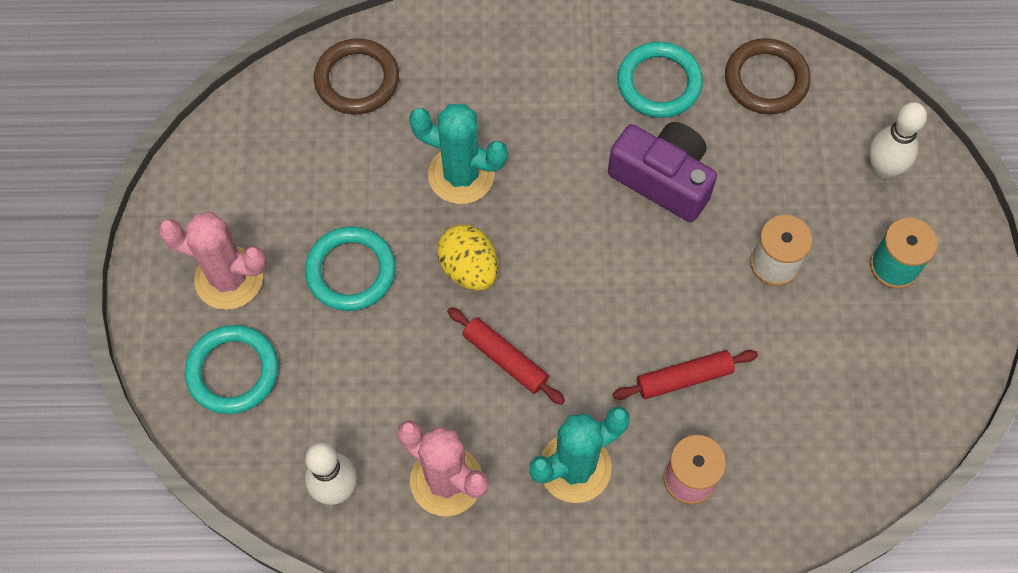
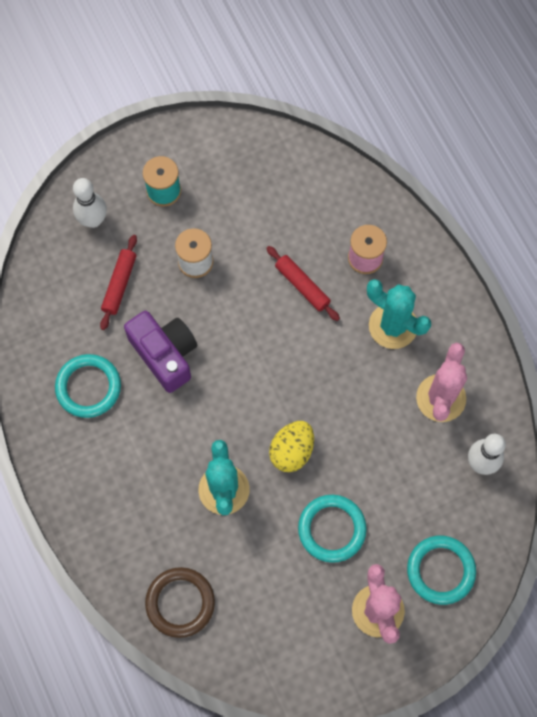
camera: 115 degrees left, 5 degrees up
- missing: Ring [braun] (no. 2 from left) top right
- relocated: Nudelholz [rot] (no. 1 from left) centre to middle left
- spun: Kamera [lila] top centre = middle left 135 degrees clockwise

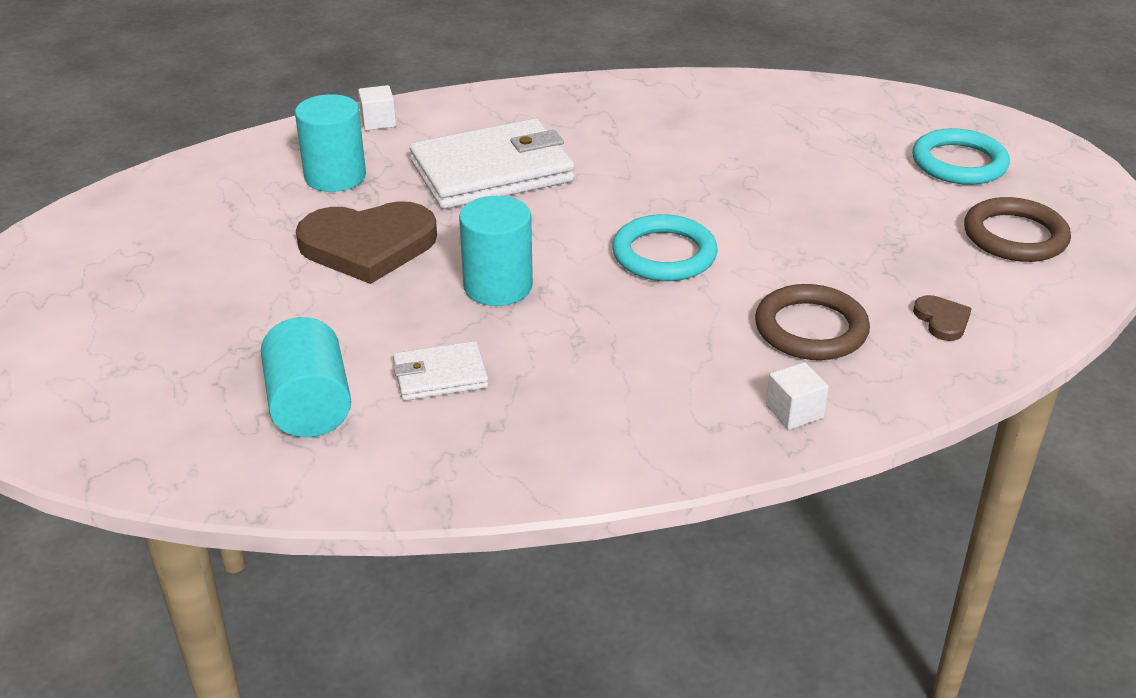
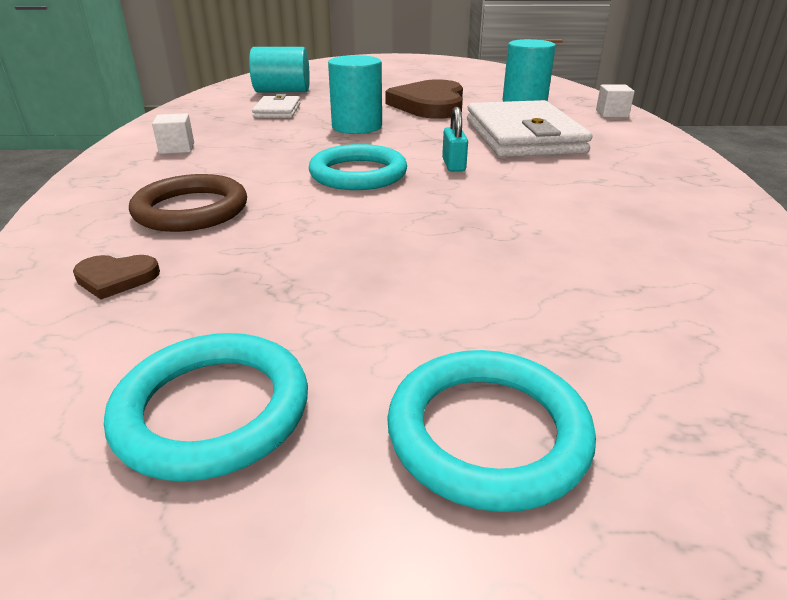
camera: 105 degrees right, 5 degrees down
- appeared: Vorhängeschloss [türkis] top centre
- relocated: Kubus [weiß] (no. 2 from left in the first image) middle right to Kubus [weiß] (no. 1 from left) top left
- colour: Ring [braun] (no. 2 from left) top right to Ring [türkis] (no. 1 from left) bottom left

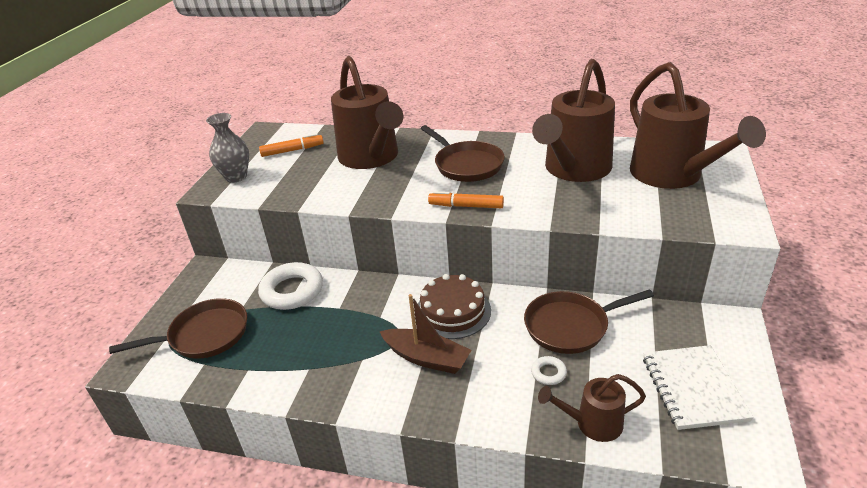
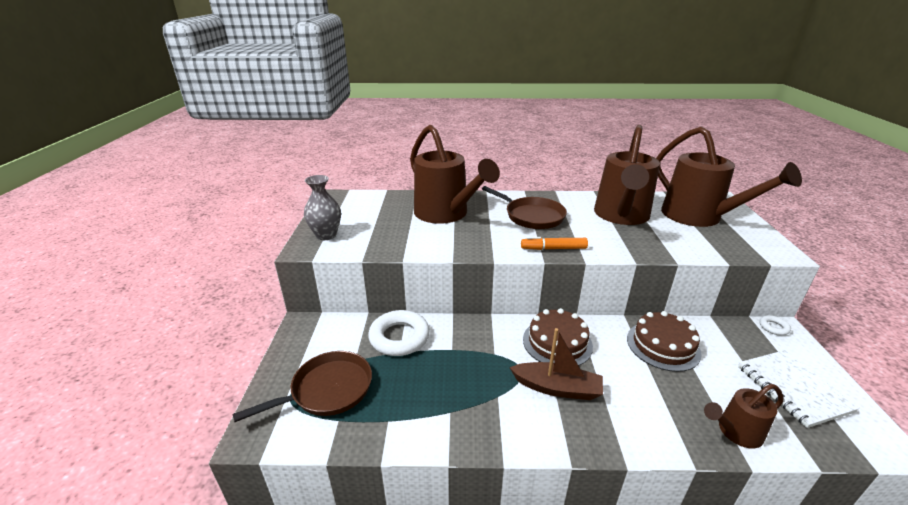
camera: 15 degrees left, 5 degrees down
- missing: Filzstift [orange] (no. 1 from left) top centre
- relocated: Ring [weiß] (no. 2 from left) bottom centre to middle right
- exchanged: Pfanne [braun] (no. 3 from left) middle right to Kuchen [braun] (no. 2 from left) bottom right

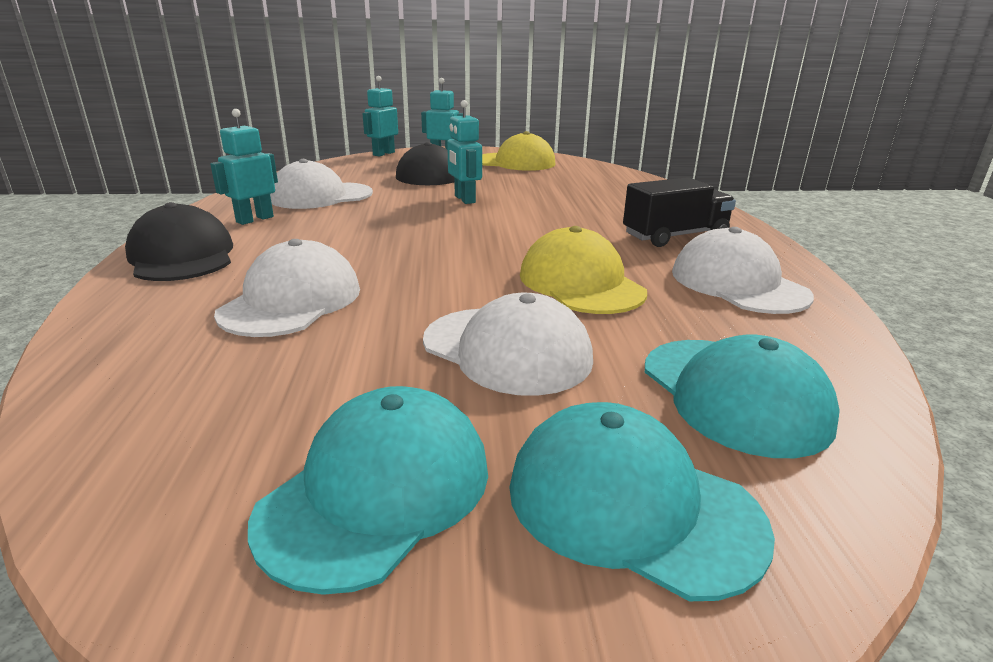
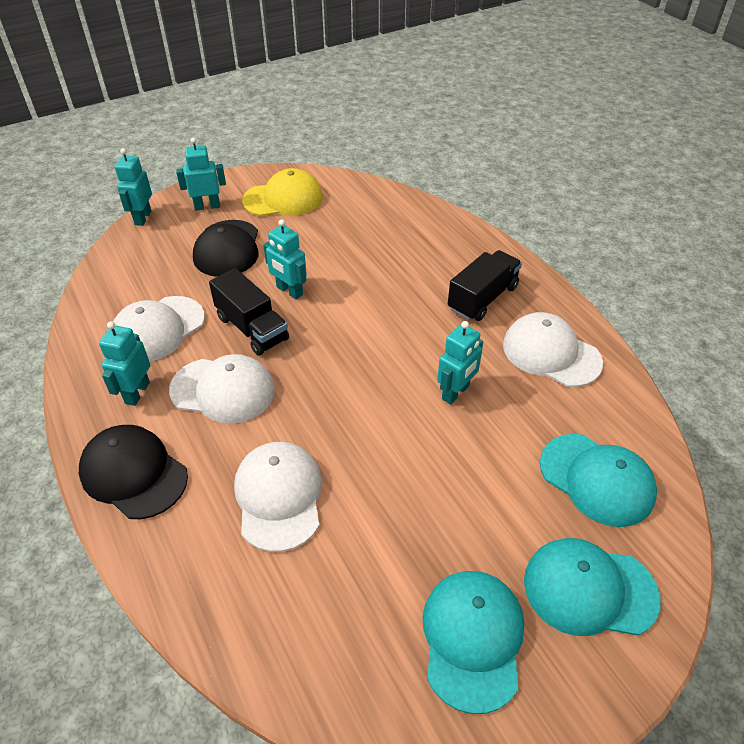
camera: 25 degrees left, 20 degrees up
- appeared: Lastwagen [schwarz] (no. 1 from left) centre
- relocated: Kappe [weiß] (no. 3 from left in the first image) centre to Kappe [weiß] (no. 2 from left) middle left
- exchanged: Kappe [gelb] (no. 2 from left) centre to Roboter [türkis] (no. 5 from left) centre

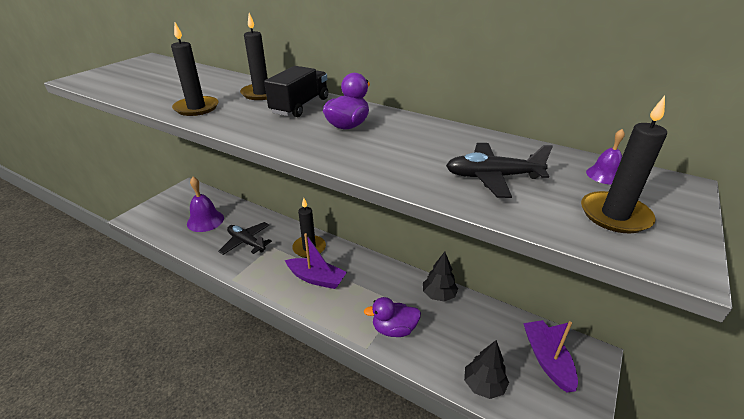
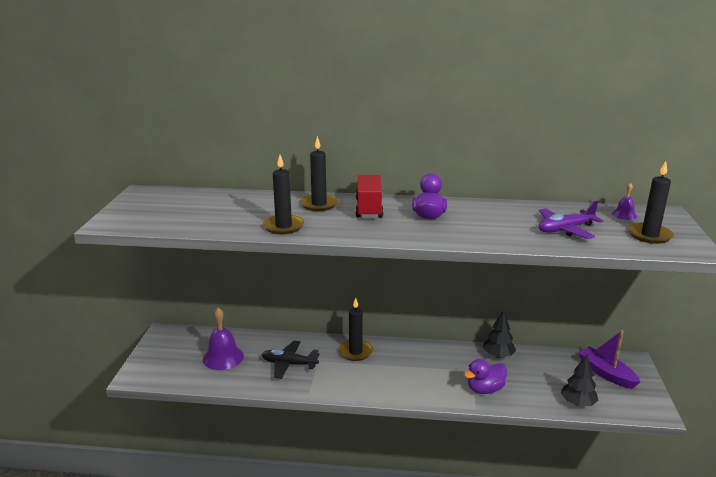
camera: 25 degrees left, 10 degrees down
- missing: Boot [lila] (no. 1 from left) centre
- colour: Lastwagen [schwarz] top centre to Lastwagen [rot] centre
- colour: Flugzeug [schwarz] (no. 2 from left) middle right to Flugzeug [lila] middle right

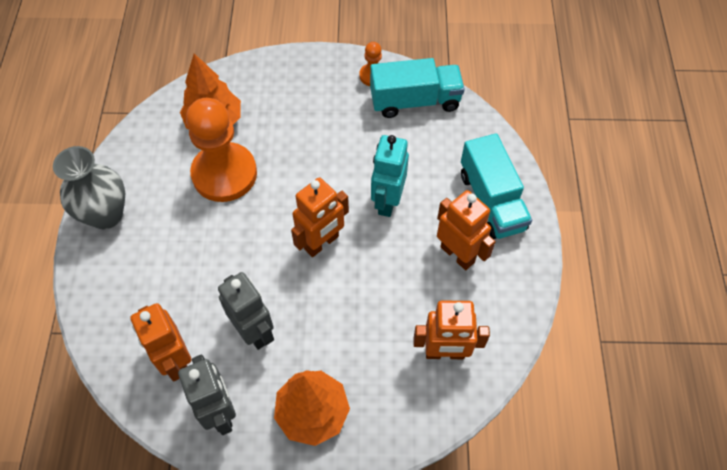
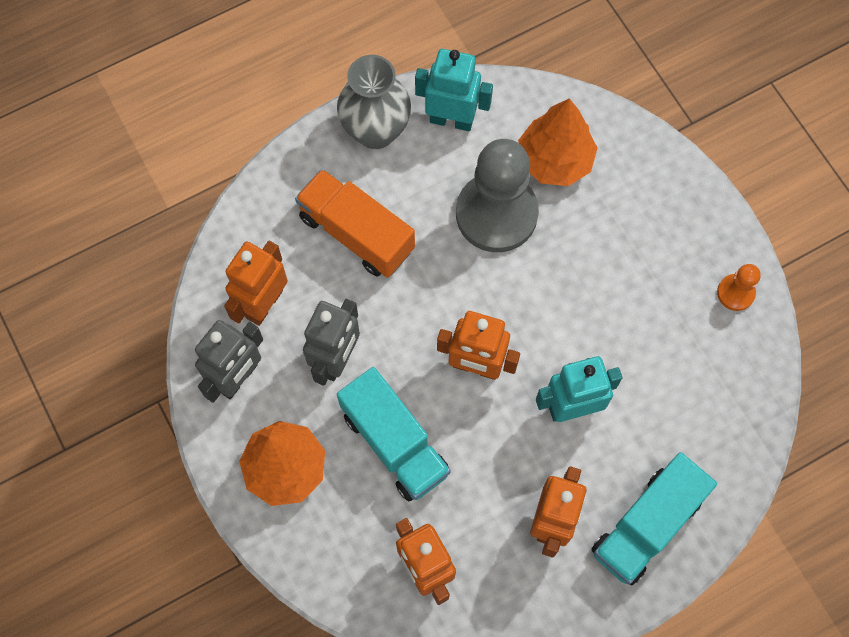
camera: 60 degrees right, 10 degrees up
- appeared: Lastwagen [orange] centre
- appeared: Roboter [türkis] (no. 1 from left) top centre
- relocated: Lastwagen [türkis] (no. 1 from left) top centre to bottom centre
- colour: Bauer [orange] (no. 1 from left) top left to Bauer [grau] top centre

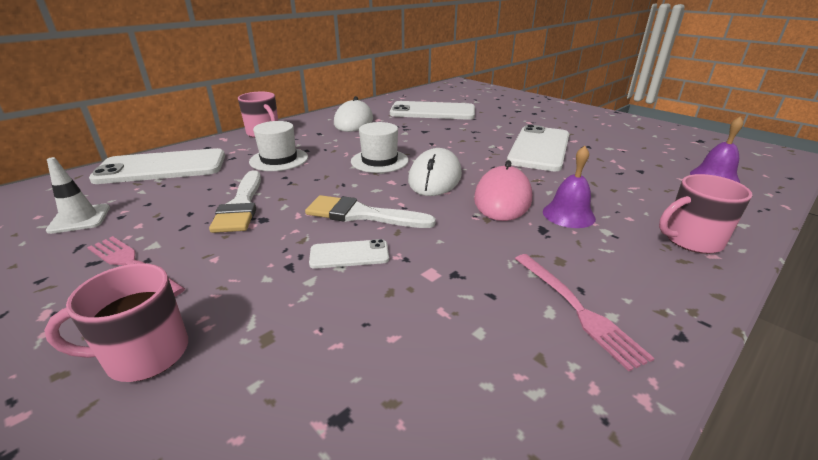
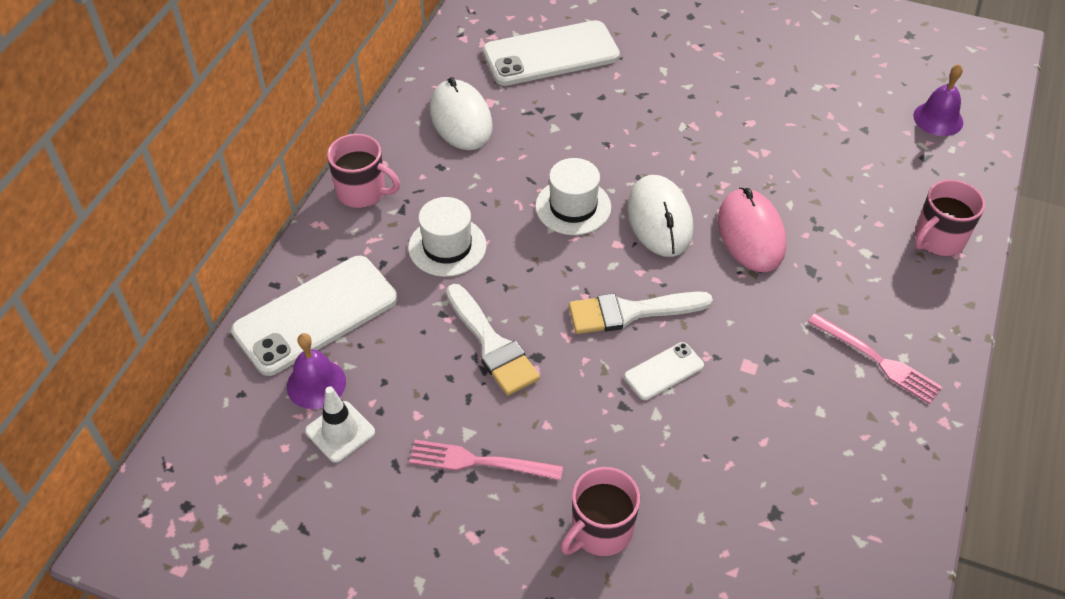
camera: 25 degrees left, 20 degrees up
- missing: Handy [weiß] (no. 4 from left) top centre
- relocated: Glocke [lila] (no. 1 from left) middle right to middle left

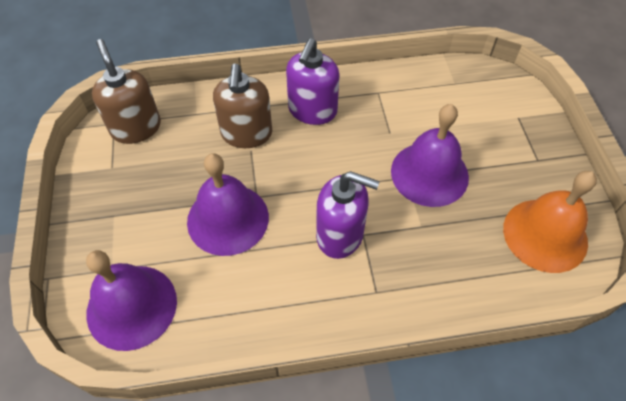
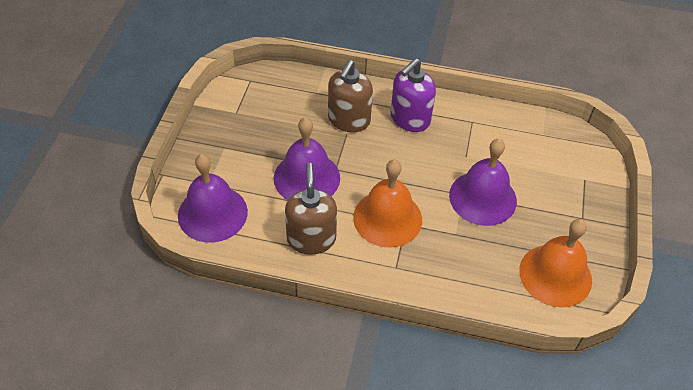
camera: 20 degrees right, 5 degrees down
- relocated: Seifenspender [braun] (no. 1 from left) top left to centre
- exchanged: Seifenspender [lila] (no. 2 from left) centre to Glocke [orange] (no. 1 from left) centre

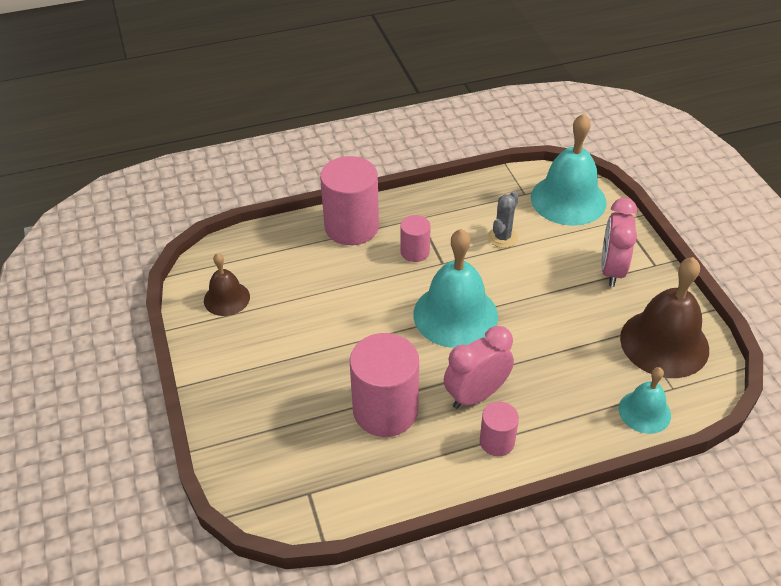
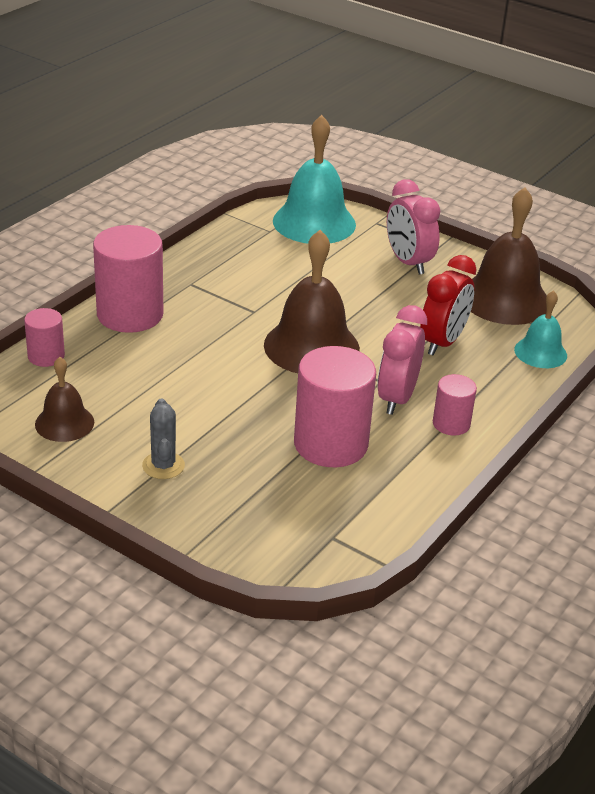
camera: 40 degrees left, 10 degrees down
- appeared: Wecker [rot] middle right
- relocated: Vollzylinder [rosa] (no. 3 from left in the first image) centre to Vollzylinder [rosa] (no. 1 from left) middle left
- relocated: Kaktus [grau] centre to middle left
- colour: Glocke [türkis] (no. 1 from left) centre to Glocke [braun] (no. 2 from left) centre

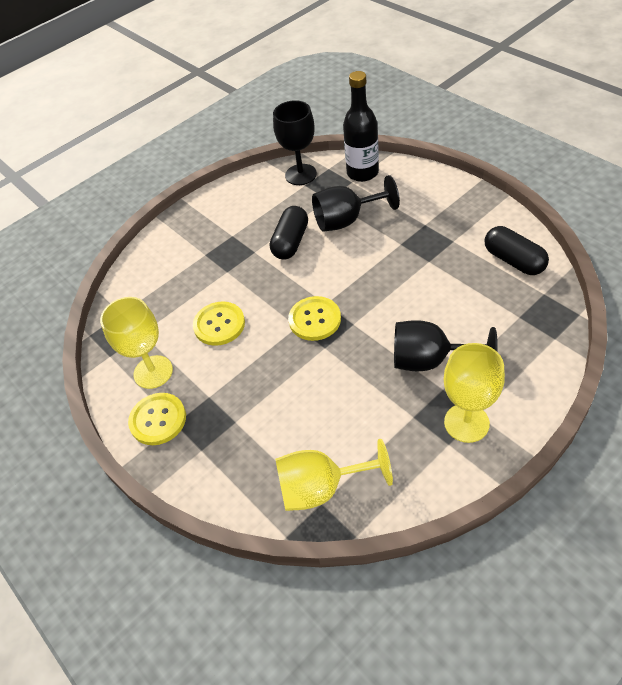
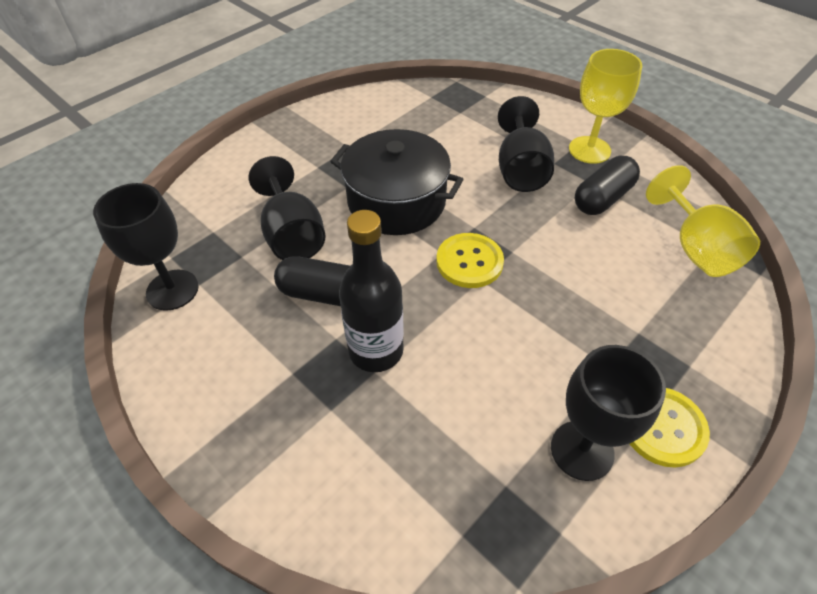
camera: 100 degrees left, 0 degrees up
- missing: Knopf [gelb] (no. 2 from left) centre
- appeared: Kochtopf [schwarz] top centre
- relocated: Flasche [schwarz] top centre to centre
- relocated: Kapsel [schwarz] (no. 2 from left) middle right to top right
- colour: Kelch [gelb] (no. 1 from left) middle left to Kelch [schwarz] (no. 4 from left) bottom right

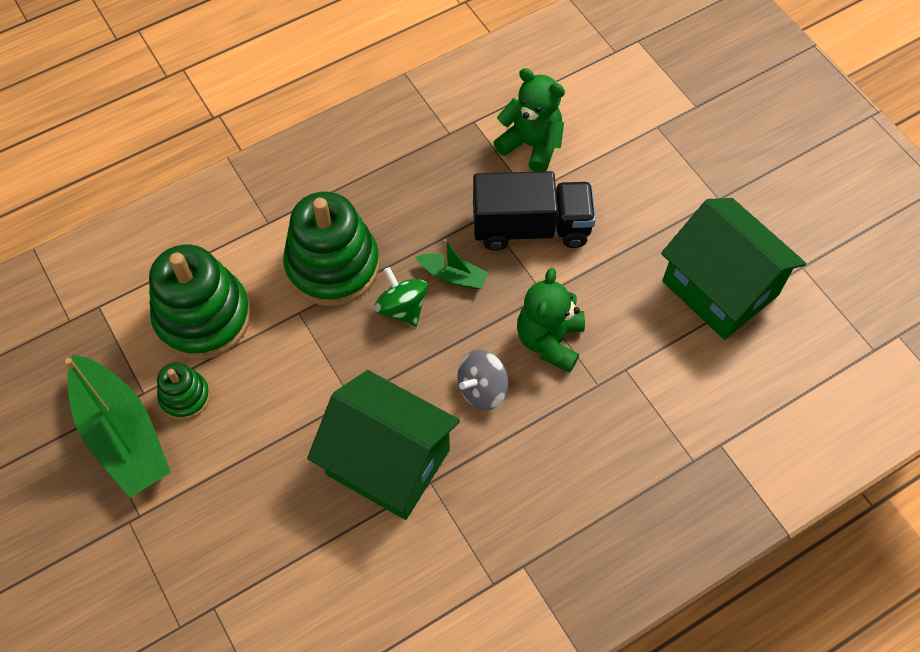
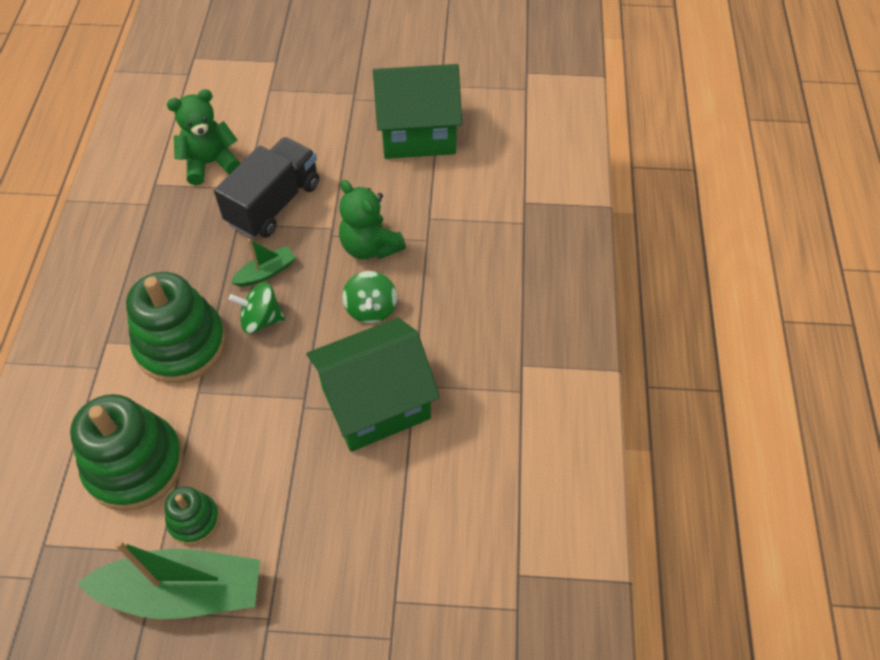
camera: 55 degrees left, 5 degrees down
- colour: Kreisel [grau] centre to Kreisel [grün] (no. 2 from left) centre

